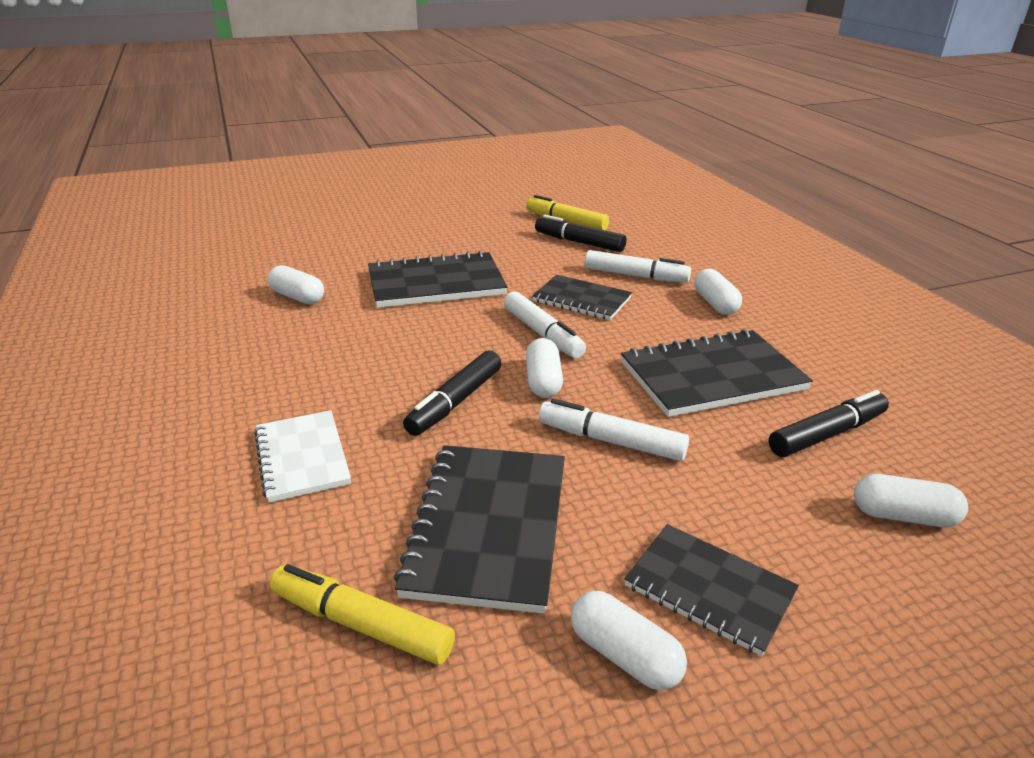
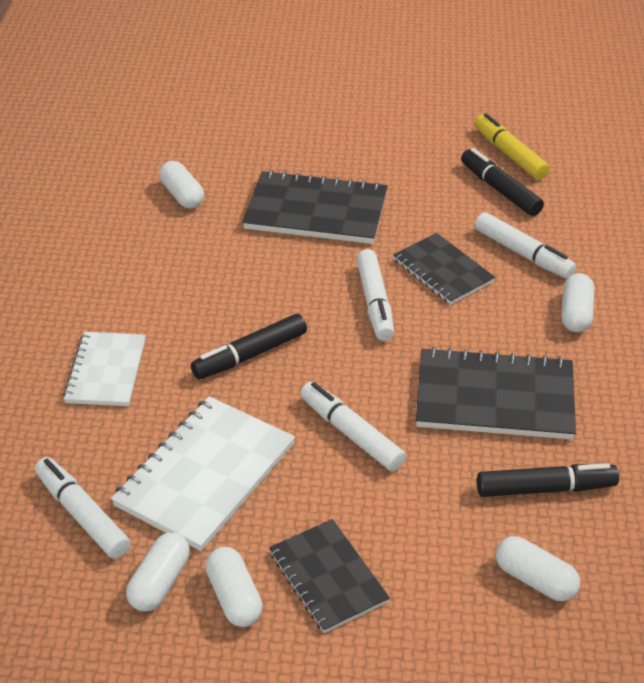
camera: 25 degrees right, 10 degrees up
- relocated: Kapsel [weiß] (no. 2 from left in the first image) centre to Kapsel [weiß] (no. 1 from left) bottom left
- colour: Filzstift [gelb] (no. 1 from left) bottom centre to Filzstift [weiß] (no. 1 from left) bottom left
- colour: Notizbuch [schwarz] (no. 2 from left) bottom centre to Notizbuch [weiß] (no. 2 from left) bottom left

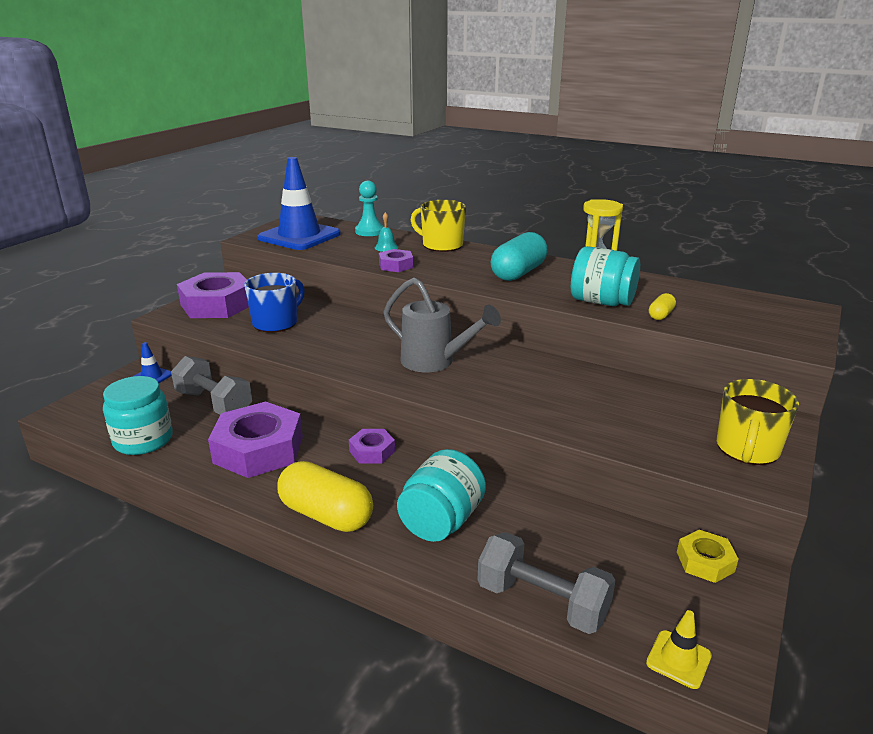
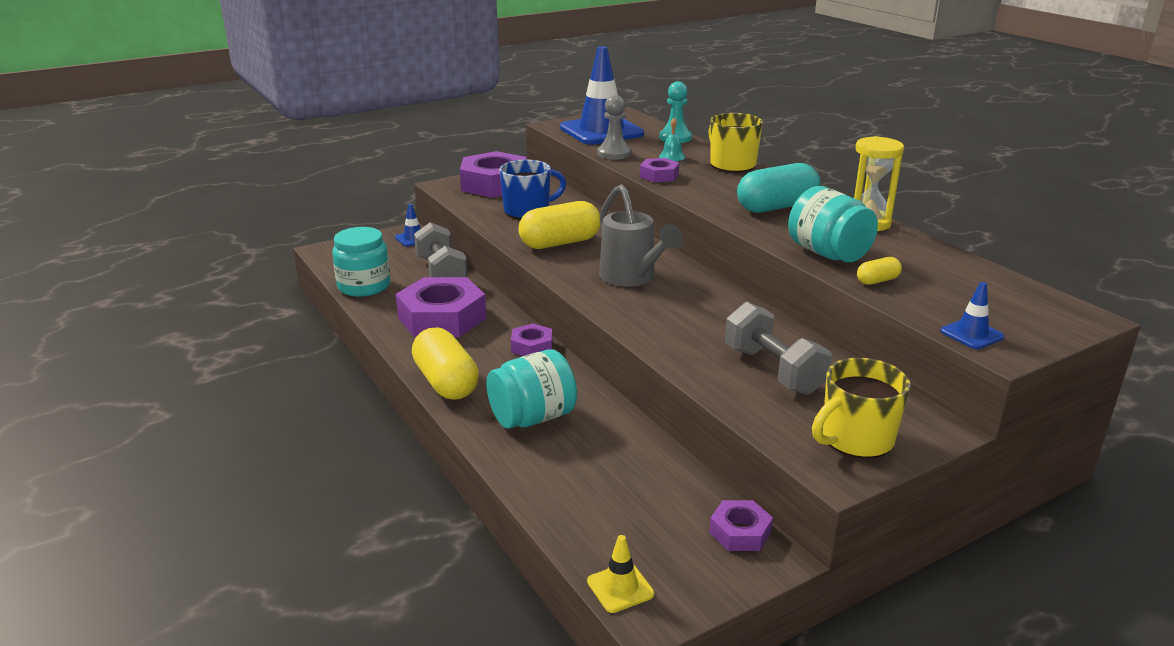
camera: 30 degrees right, 0 degrees up
- appeared: Kapsel [gelb] (no. 2 from left) centre
- appeared: Bauer [grau] top centre
- appeared: Leitkegel [blau] (no. 3 from left) middle right
- relocated: Hantel [grau] (no. 2 from left) bottom centre to centre
- colour: Sechskantmutter [gelb] bottom right to Sechskantmutter [lila] (no. 5 from left) bottom centre

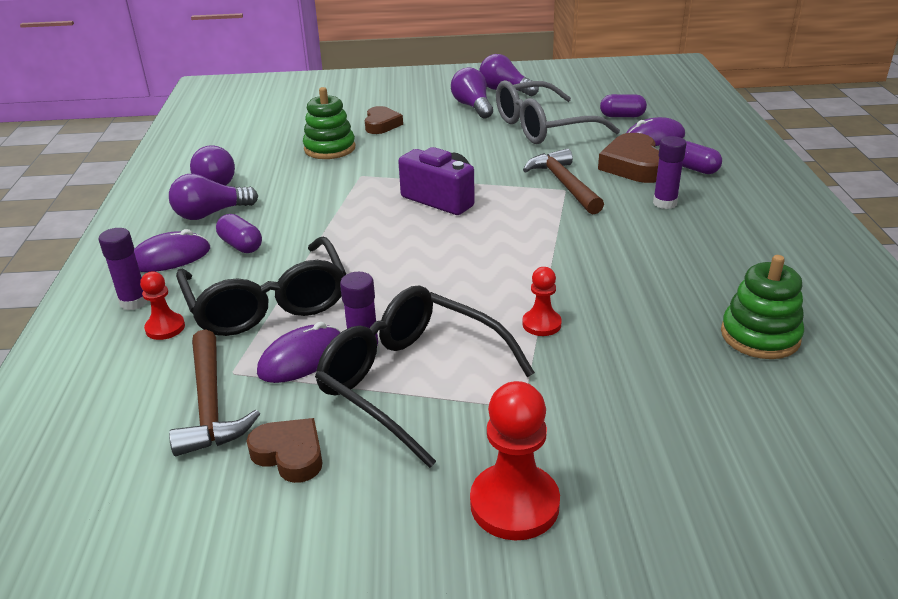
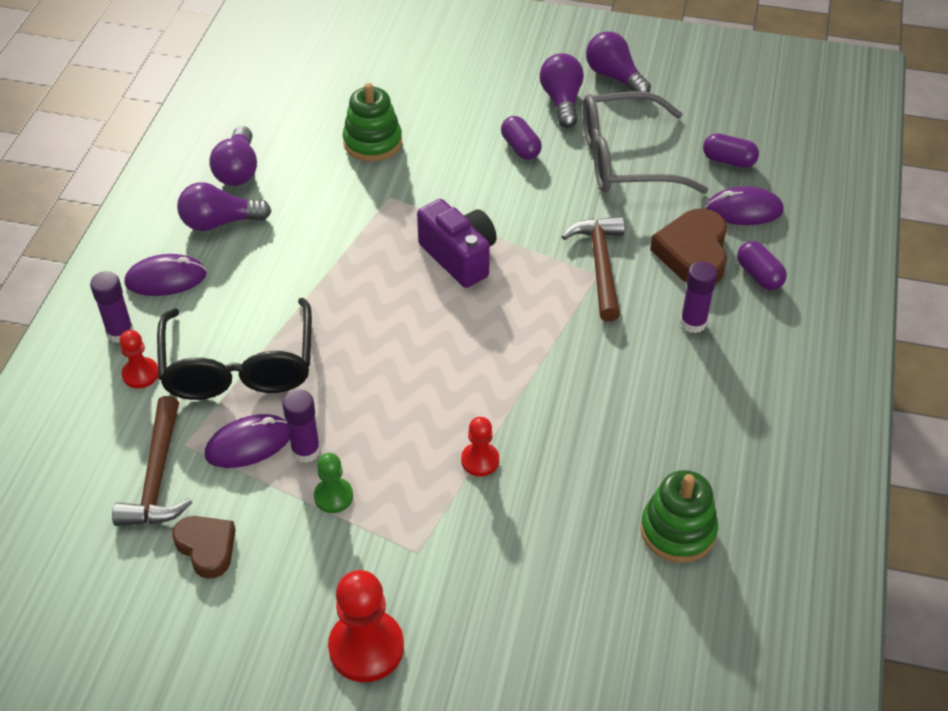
camera: 15 degrees right, 15 degrees up
- missing: Herz [braun] (no. 2 from left) top centre
- relocated: Kapsel [lila] (no. 1 from left) middle left to top centre
- exchanged: Brille [schwarz] (no. 2 from left) centre to Bauer [grün] bottom centre

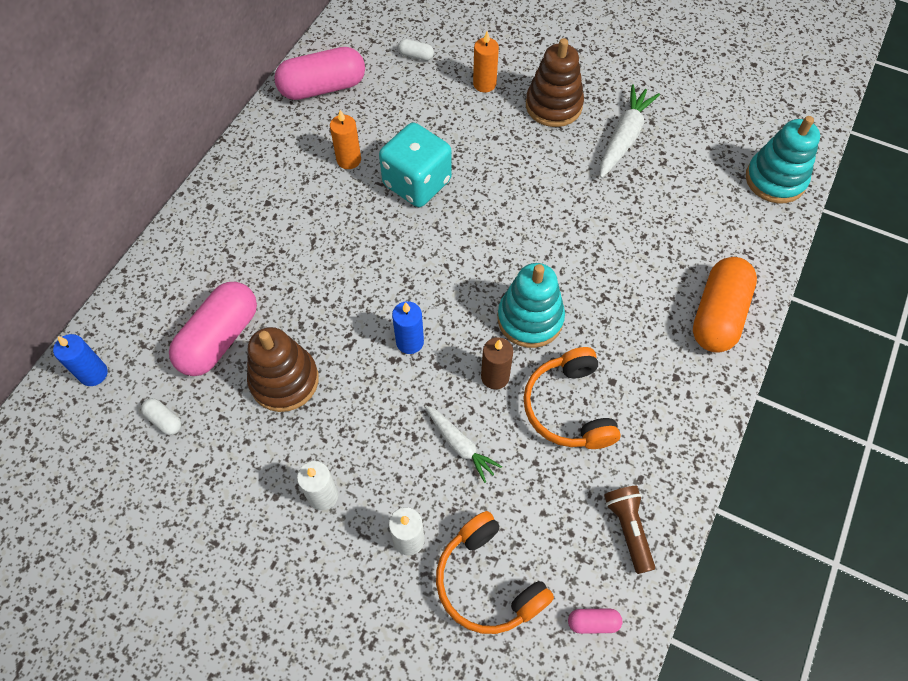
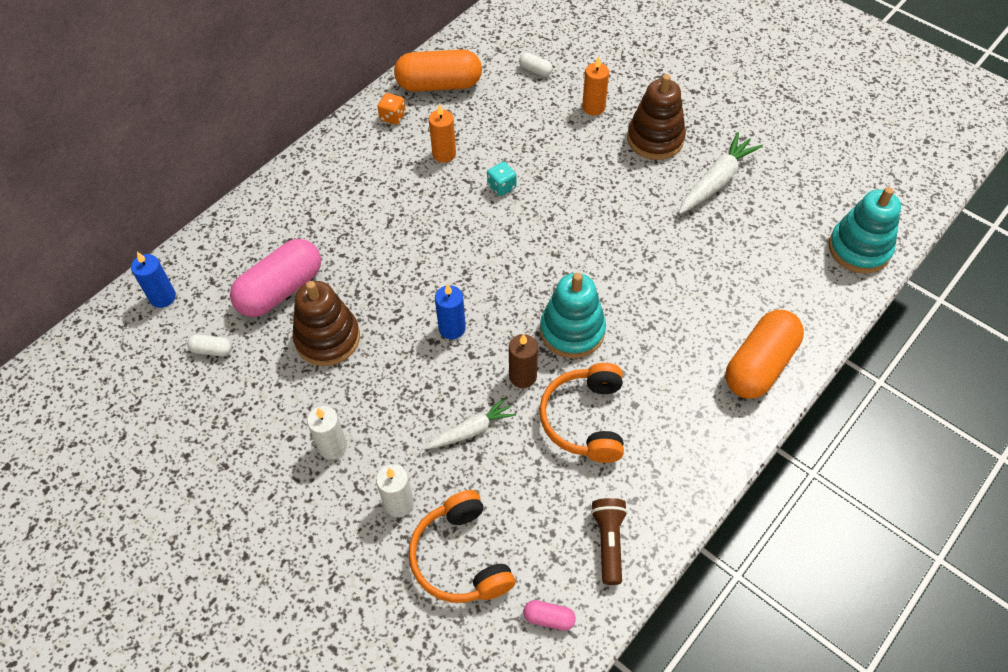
camera: 15 degrees right, 5 degrees down
- appeared: Spielwürfel [orange] top centre
- colour: Kapsel [rosa] (no. 2 from left) top centre to Kapsel [orange] (no. 1 from left) top centre
- spun: Kapsel [weiß] (no. 1 from left) middle left = middle left 45 degrees counterclockwise
- spun: Karotte [weiß] (no. 1 from left) centre = centre 90 degrees counterclockwise
- size: Spielwürfel [türkis] top centre = top centre x0.44

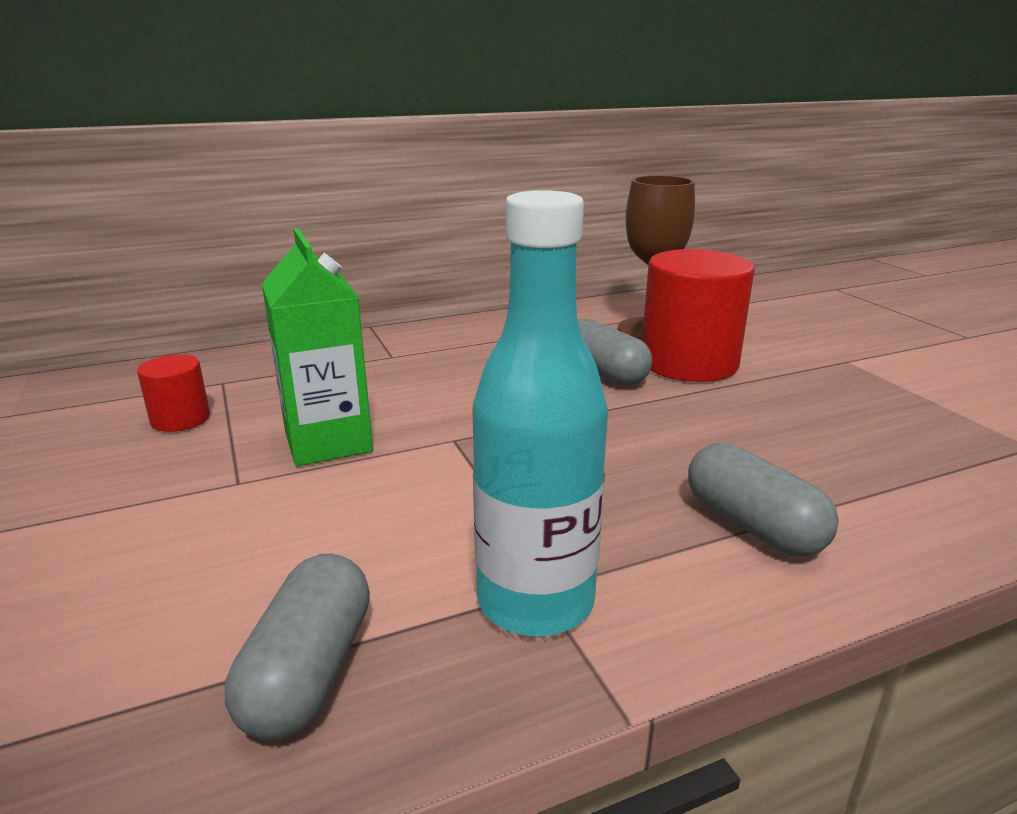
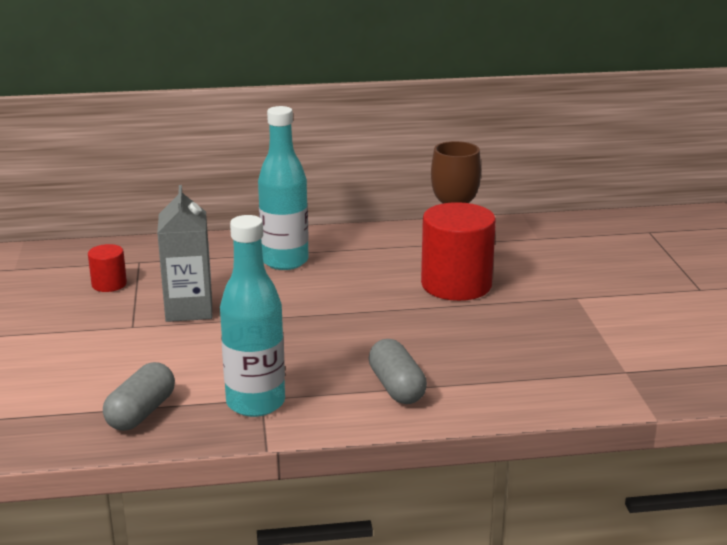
camera: 15 degrees right, 0 degrees up
- missing: Kapsel [grau] (no. 2 from left) centre
- appeared: Flasche [türkis] (no. 2 from left) centre
- colour: Getränkekarton [grün] middle left to Getränkekarton [grau] middle left

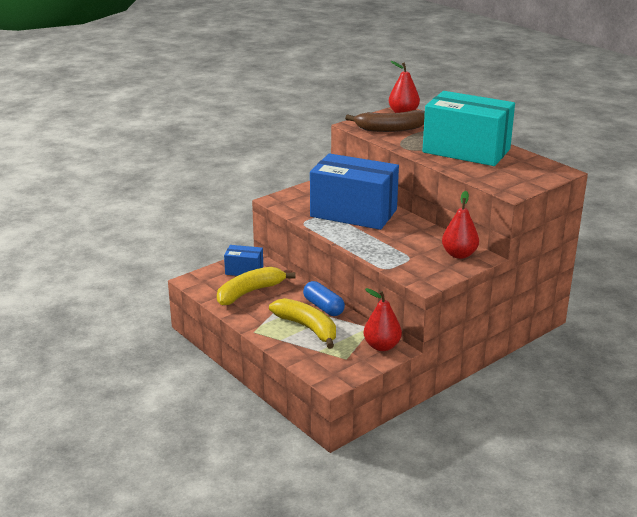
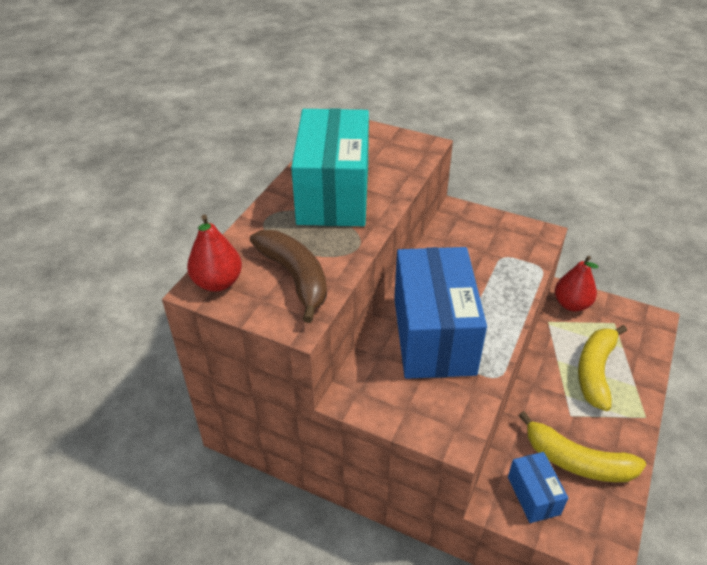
camera: 115 degrees left, 15 degrees up
- missing: Kapsel [blau] centre
- missing: Birne [rot] (no. 3 from left) middle right

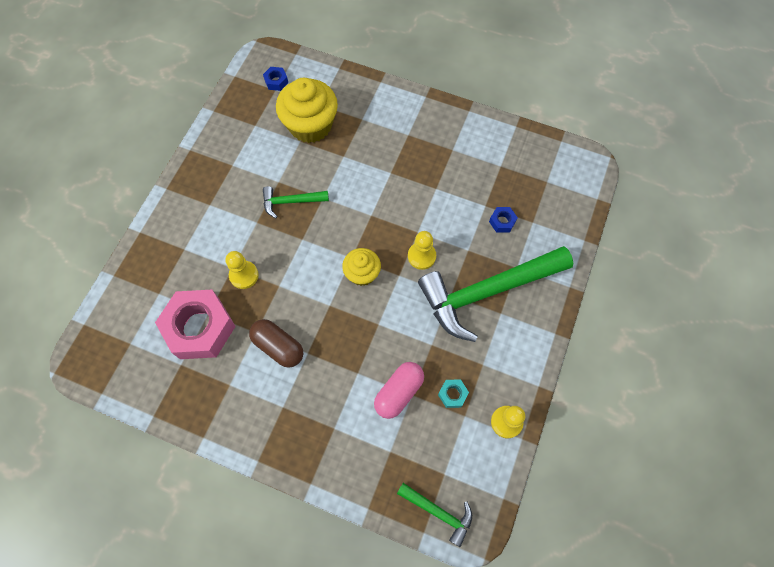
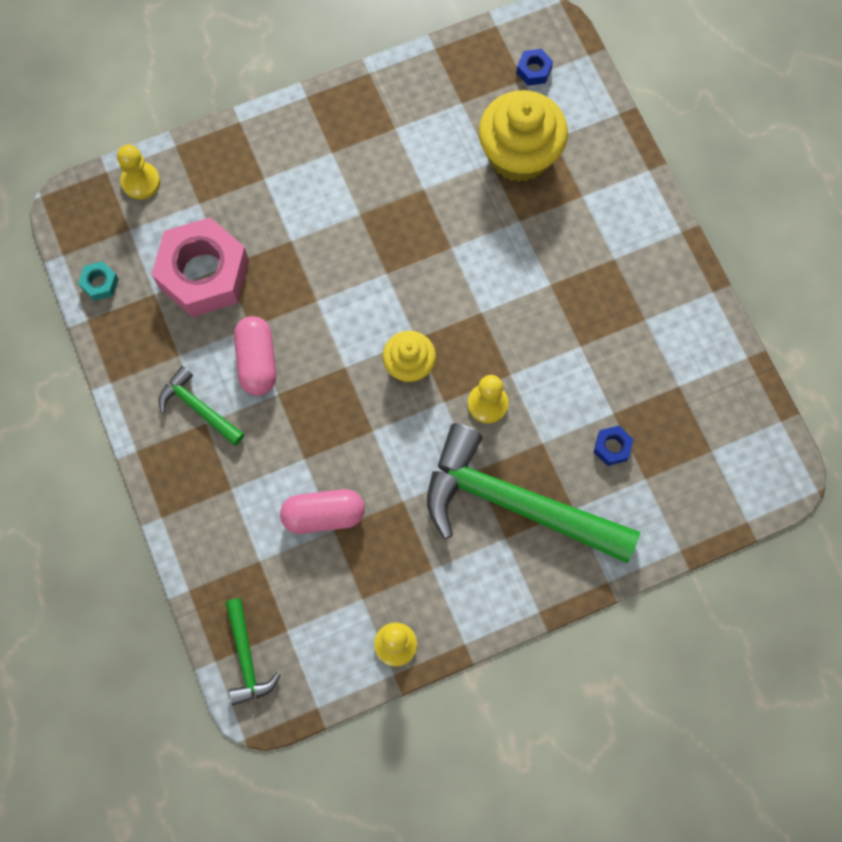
camera: 45 degrees right, 5 degrees up
- relocated: Bauer [gelb] (no. 1 from left) middle left to top left
- relocated: Hammer [grün] (no. 1 from left) centre to middle left
- relocated: Sechskantmutter [türkis] bottom centre to middle left
- colour: Kapsel [braun] centre to Kapsel [rosa] (no. 1 from left) middle left

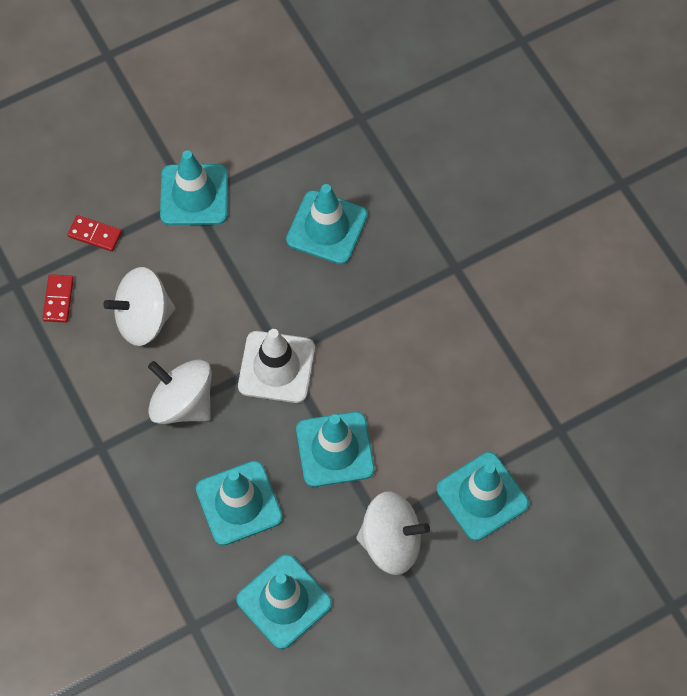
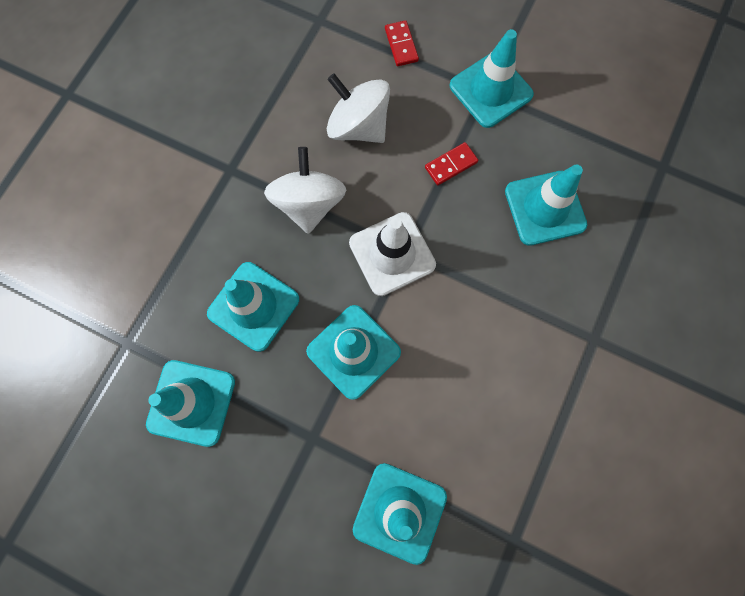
camera: 55 degrees right, 10 degrees up
- missing: Kreisel [weiß] (no. 3 from left) bottom centre
- relocated: Dominostein [rot] (no. 1 from left in the first image) middle left to Dominostein [rot] (no. 2 from left) top centre

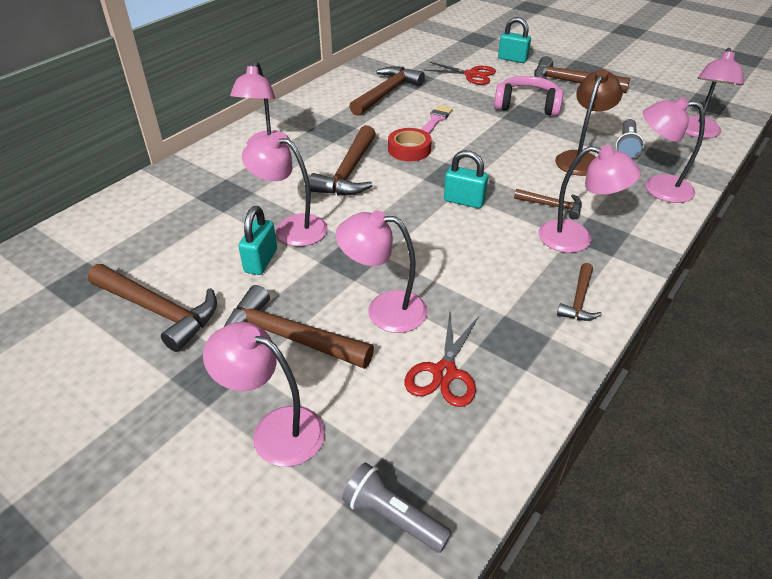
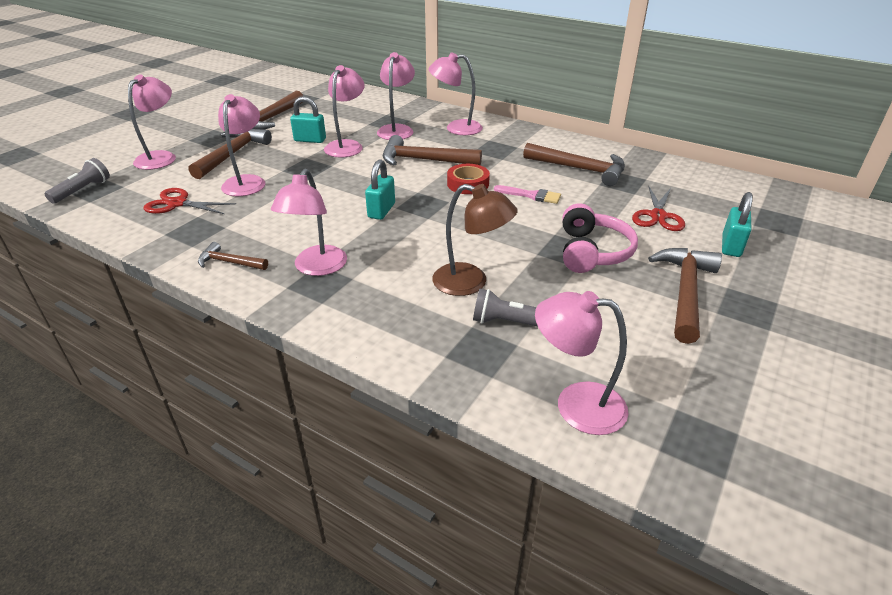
camera: 85 degrees right, 5 degrees down
- missing: Hammer [braun] (no. 5 from left) middle right
- relocated: Lampe [rosa] (no. 6 from left in the first image) top right to Lampe [rosa] (no. 5 from left) top centre

